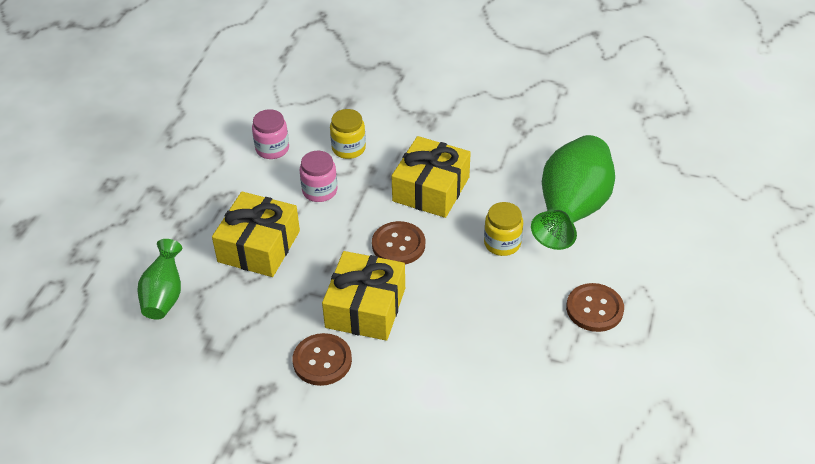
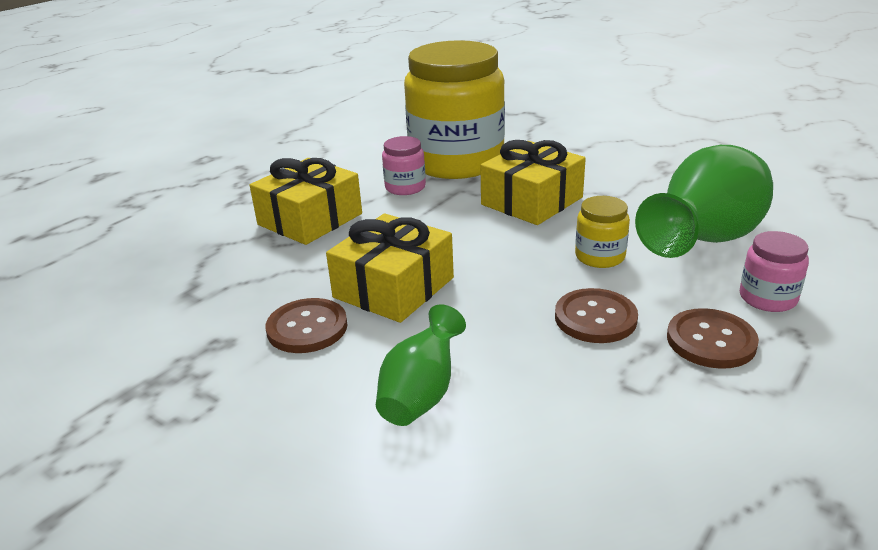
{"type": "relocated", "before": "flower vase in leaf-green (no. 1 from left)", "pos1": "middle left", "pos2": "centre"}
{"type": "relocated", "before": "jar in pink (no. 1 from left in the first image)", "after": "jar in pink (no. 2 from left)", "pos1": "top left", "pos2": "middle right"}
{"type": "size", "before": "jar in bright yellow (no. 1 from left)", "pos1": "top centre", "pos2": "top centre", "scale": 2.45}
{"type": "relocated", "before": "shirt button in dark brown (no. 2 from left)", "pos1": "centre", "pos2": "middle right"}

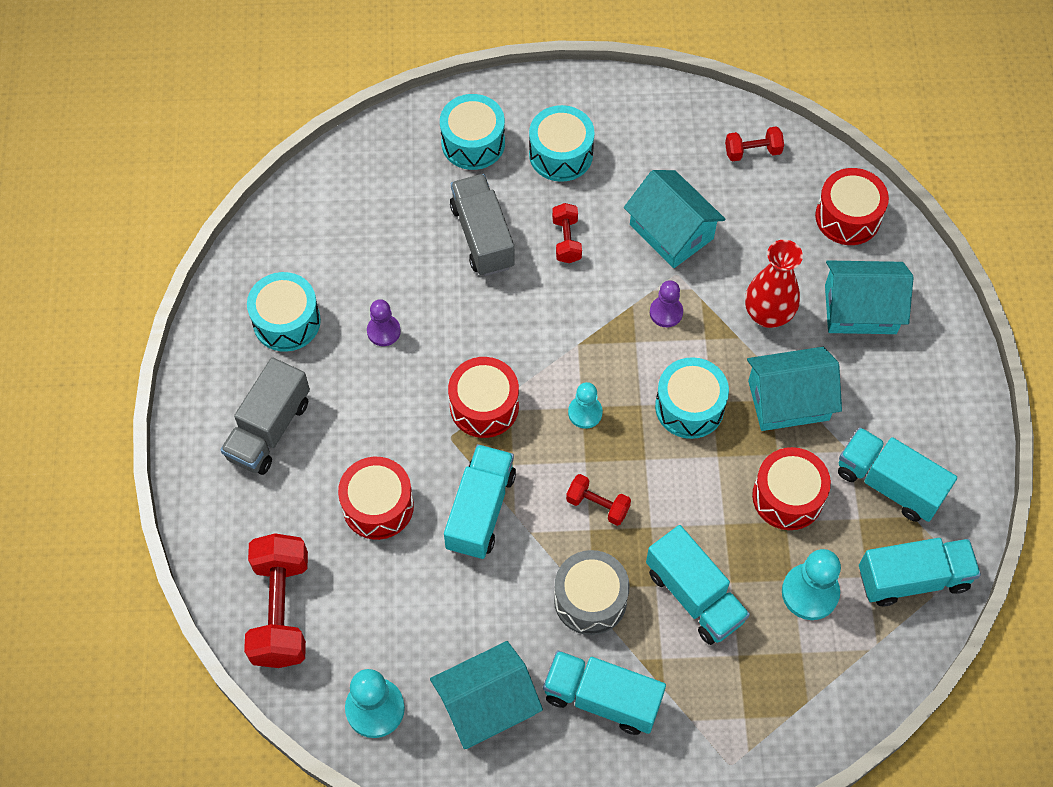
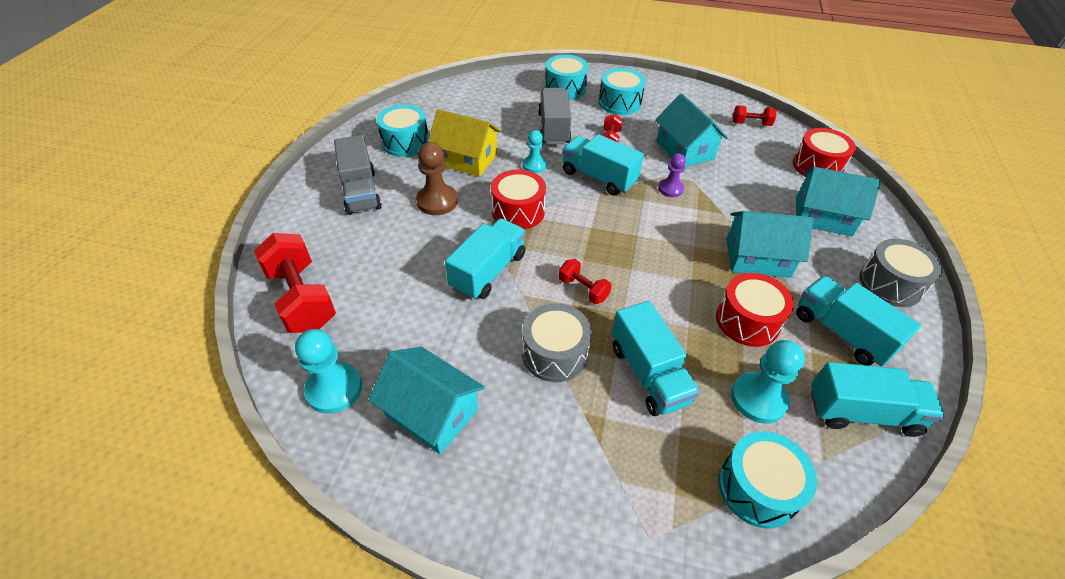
{"type": "spun", "before": "lorry in grey (no. 1 from left)", "pos1": "middle left", "pos2": "top centre", "turn": -60}
{"type": "spun", "before": "dumbbell in scarlet (no. 1 from left)", "pos1": "bottom left", "pos2": "middle left", "turn": -45}
{"type": "missing", "before": "drum in scarlet (no. 1 from left)", "pos1": "centre"}
{"type": "exchanged", "before": "pawn in violet (no. 1 from left)", "after": "cottage in bright yellow", "pos1": "centre", "pos2": "top centre"}
{"type": "spun", "before": "cottage in teal (no. 1 from left)", "pos1": "bottom centre", "pos2": "bottom centre", "turn": 45}
{"type": "relocated", "before": "lorry in teal (no. 2 from left)", "pos1": "bottom centre", "pos2": "top centre"}
{"type": "relocated", "before": "pawn in teal (no. 2 from left)", "pos1": "centre", "pos2": "top centre"}
{"type": "relocated", "before": "drum in teal (no. 4 from left)", "pos1": "centre", "pos2": "bottom right"}
{"type": "missing", "before": "flower vase in scarlet", "pos1": "middle right"}
{"type": "appeared", "after": "pawn in dark brown", "pos2": "top centre"}
{"type": "appeared", "after": "drum in grey (no. 2 from left)", "pos2": "middle right"}

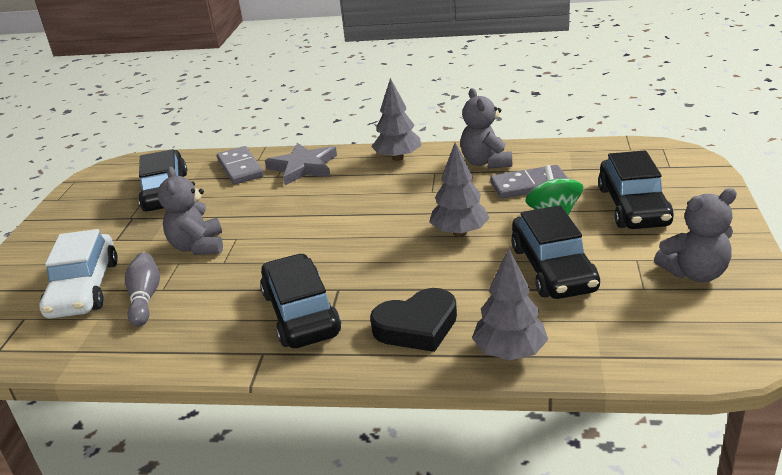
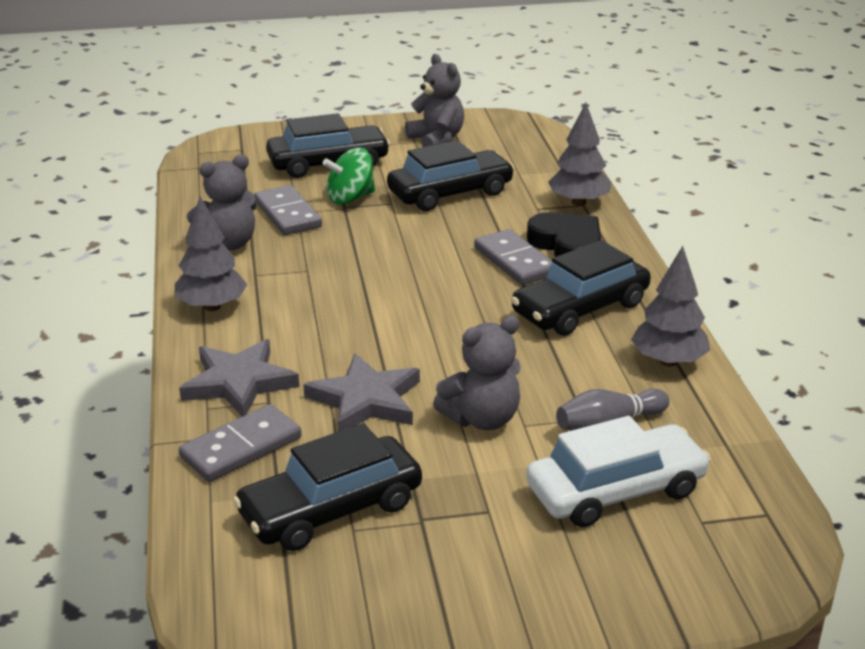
{"type": "relocated", "before": "fir tree in grey (no. 2 from left in the first image)", "after": "fir tree in grey (no. 3 from left)", "pos1": "centre", "pos2": "middle right"}
{"type": "appeared", "after": "star in grey (no. 2 from left)", "pos2": "centre"}
{"type": "appeared", "after": "domino piece in grey (no. 3 from left)", "pos2": "centre"}

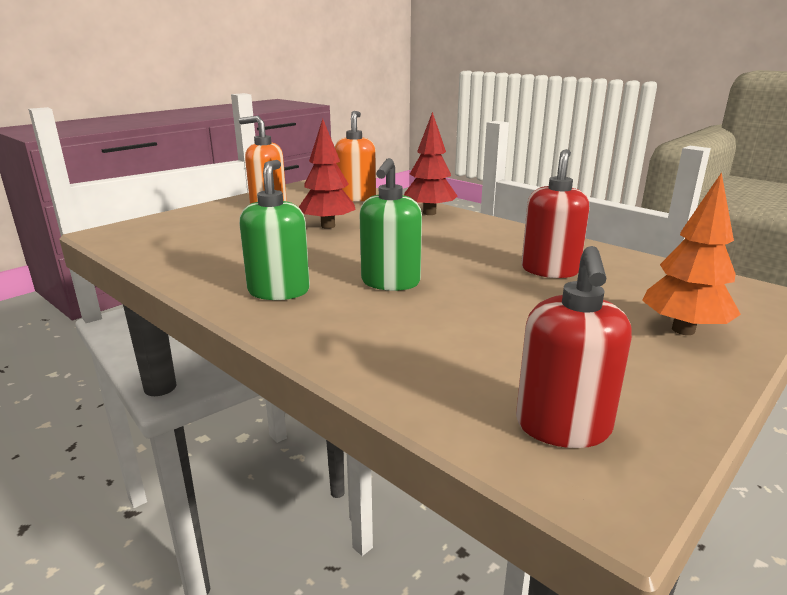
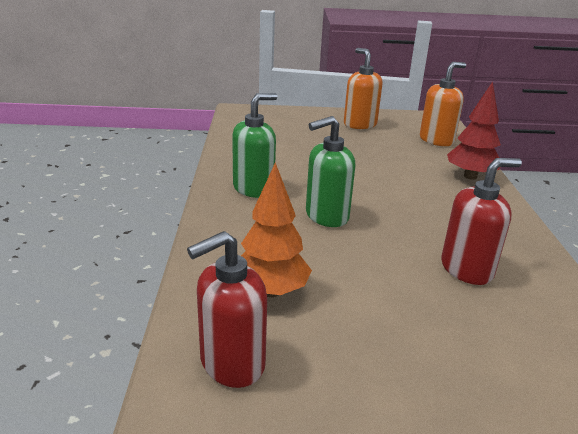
{"type": "missing", "before": "fir tree in scarlet (no. 1 from left)", "pos1": "top centre"}
{"type": "relocated", "before": "fir tree in bright orange", "pos1": "middle right", "pos2": "centre"}

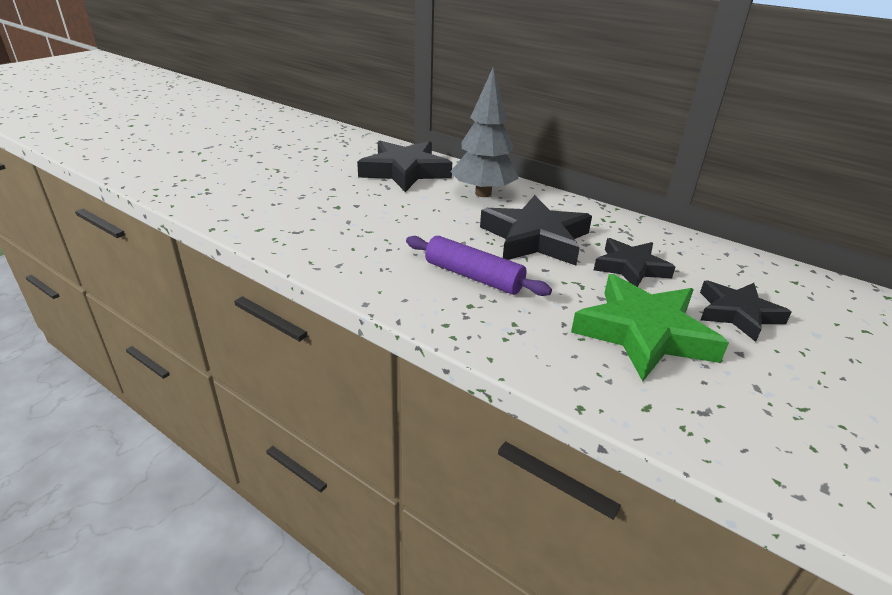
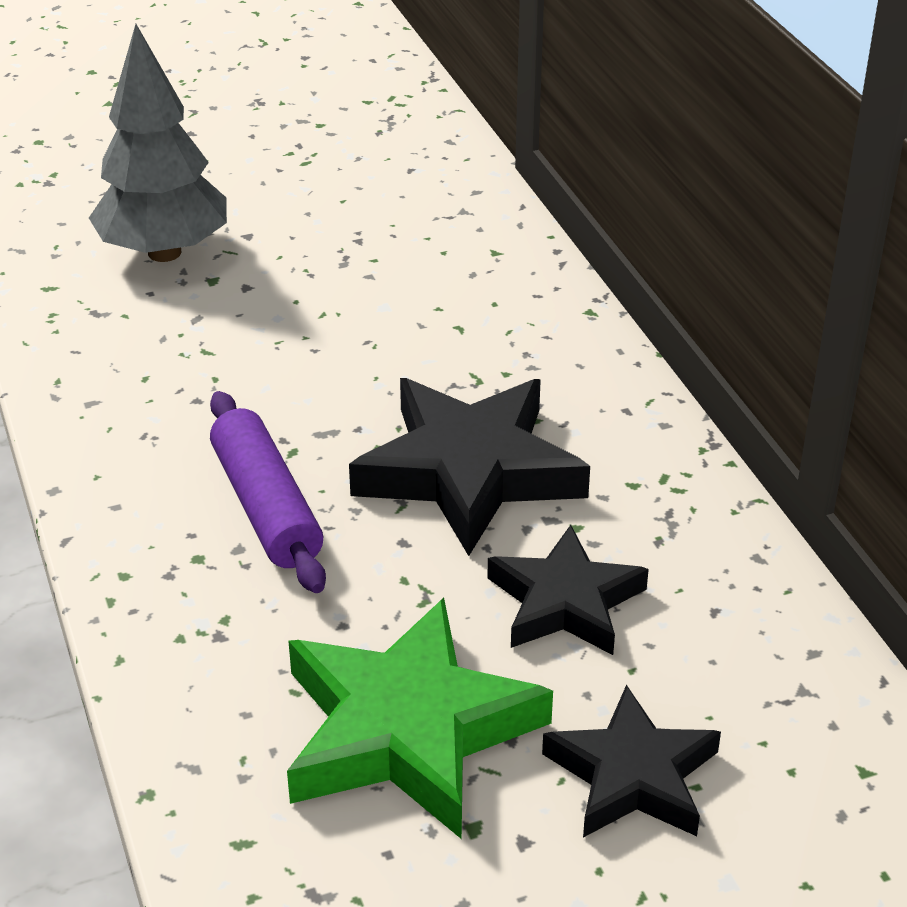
{"type": "missing", "before": "star in jet-black (no. 1 from left)", "pos1": "top centre"}
{"type": "relocated", "before": "fir tree in grey", "pos1": "top centre", "pos2": "top left"}

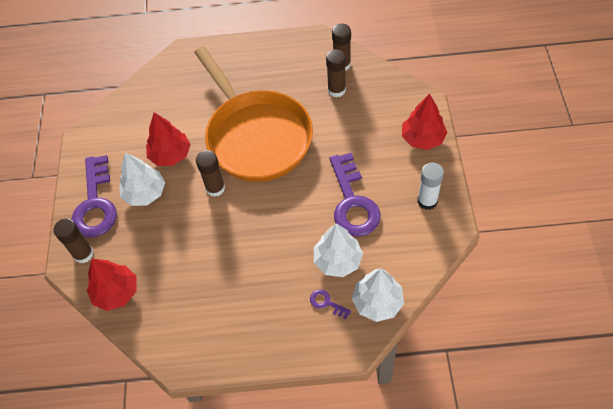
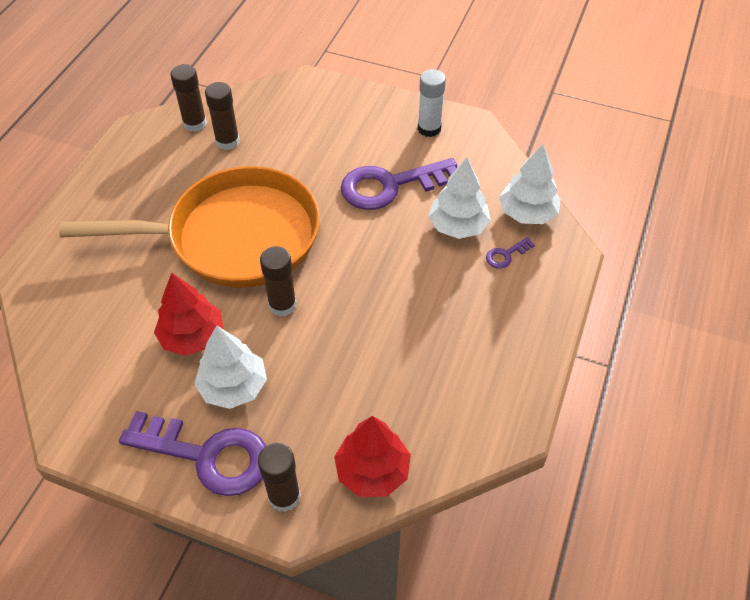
{"type": "spun", "before": "key in violet (no. 3 from left in the first image)", "pos1": "centre", "pos2": "top centre", "turn": 150}
{"type": "missing", "before": "fir tree in scarlet (no. 3 from left)", "pos1": "top right"}

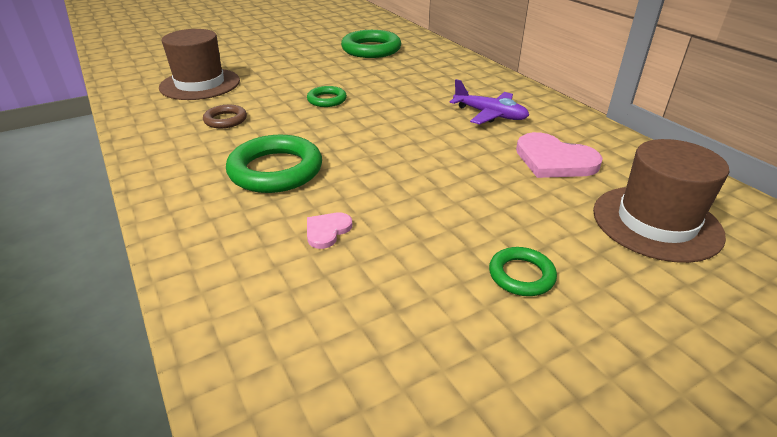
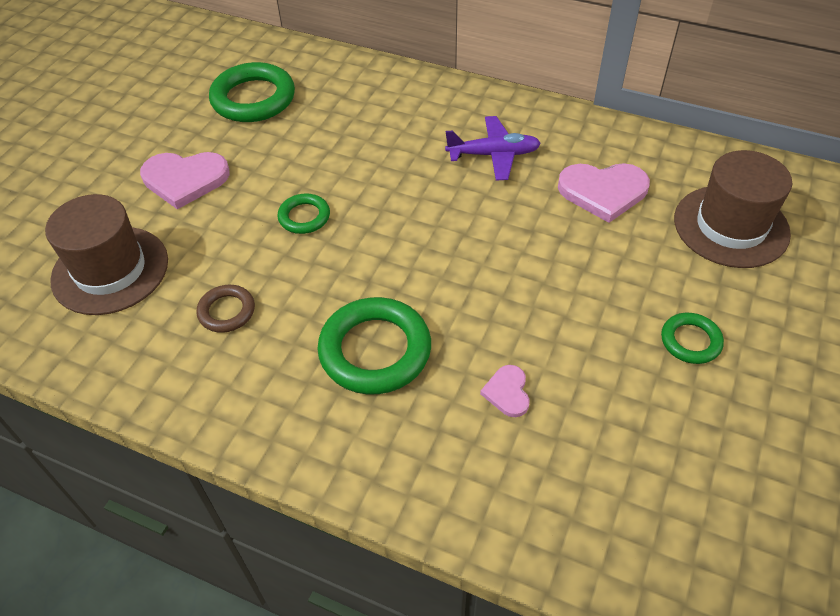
{"type": "appeared", "after": "love heart in pink (no. 1 from left)", "pos2": "top left"}

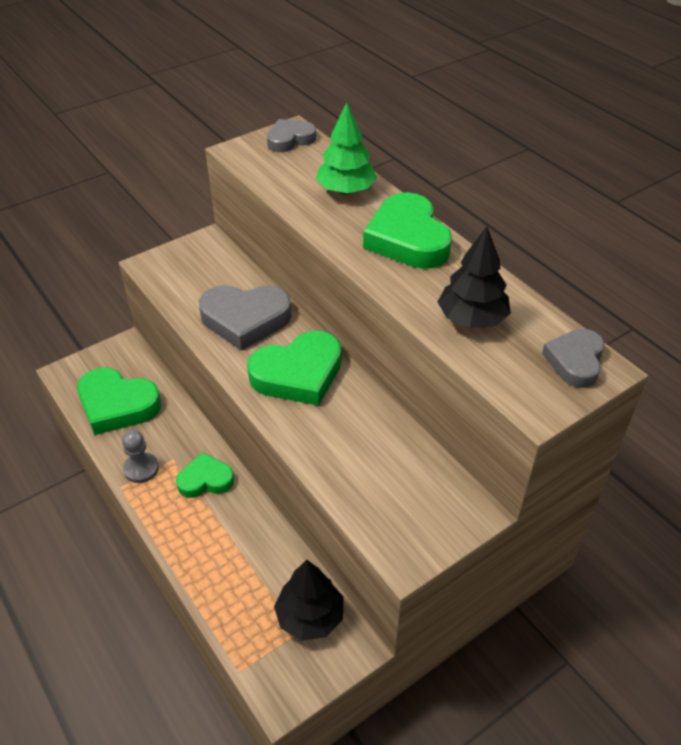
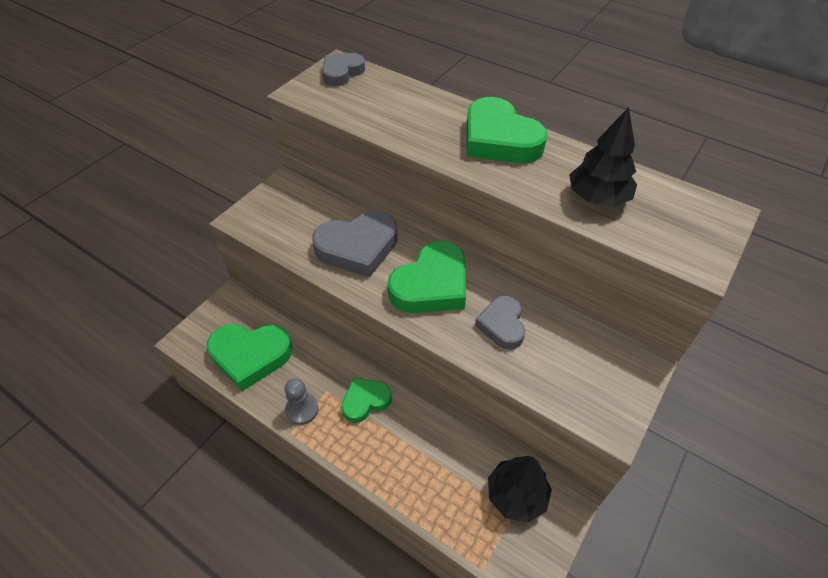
{"type": "missing", "before": "fir tree in leaf-green", "pos1": "top centre"}
{"type": "relocated", "before": "love heart in grey (no. 3 from left)", "pos1": "middle right", "pos2": "centre"}

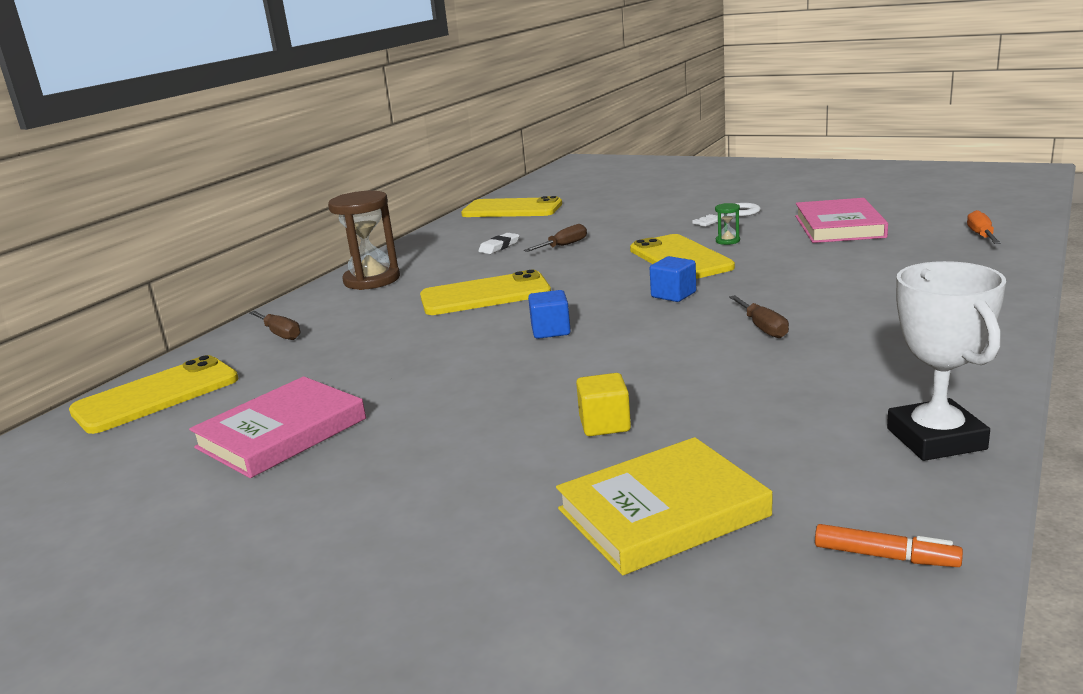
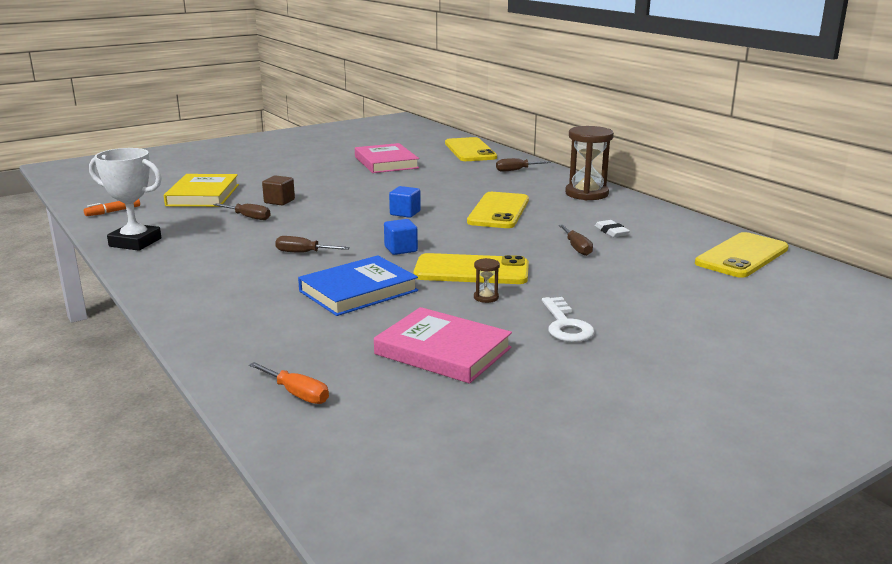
{"type": "colour", "before": "block in bright yellow", "after": "block in dark brown", "pos1": "centre", "pos2": "middle left"}
{"type": "colour", "before": "sandglass in leaf-green", "after": "sandglass in dark brown (no. 1 from left)", "pos1": "top right", "pos2": "centre"}
{"type": "appeared", "after": "flat screwdriver in dark brown (no. 1 from left)", "pos2": "middle left"}
{"type": "appeared", "after": "book in royal blue", "pos2": "centre"}

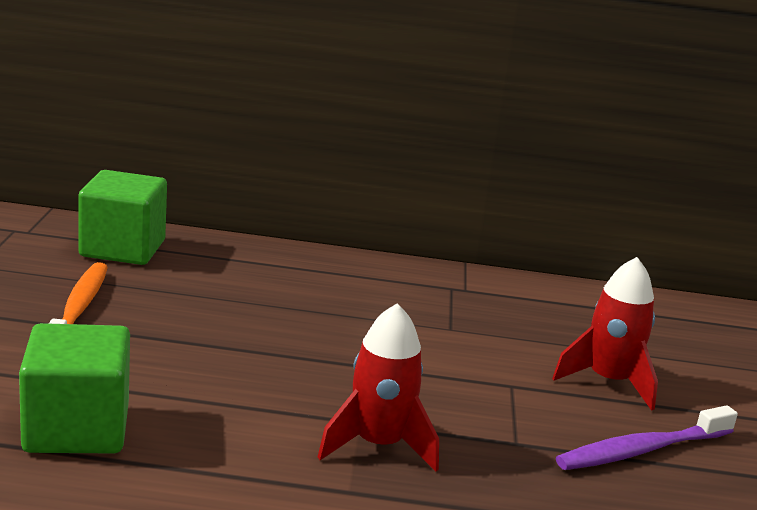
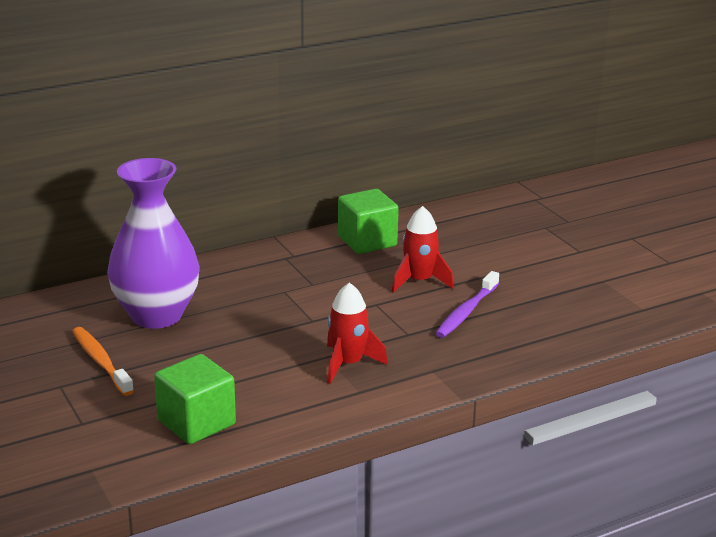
{"type": "relocated", "before": "block in leaf-green (no. 2 from left)", "pos1": "middle left", "pos2": "centre"}
{"type": "appeared", "after": "flower vase in violet", "pos2": "middle left"}

